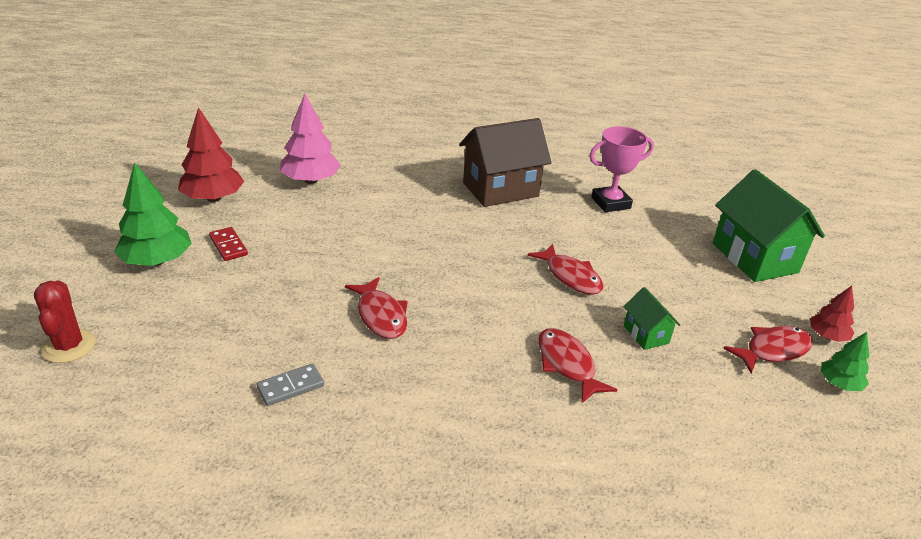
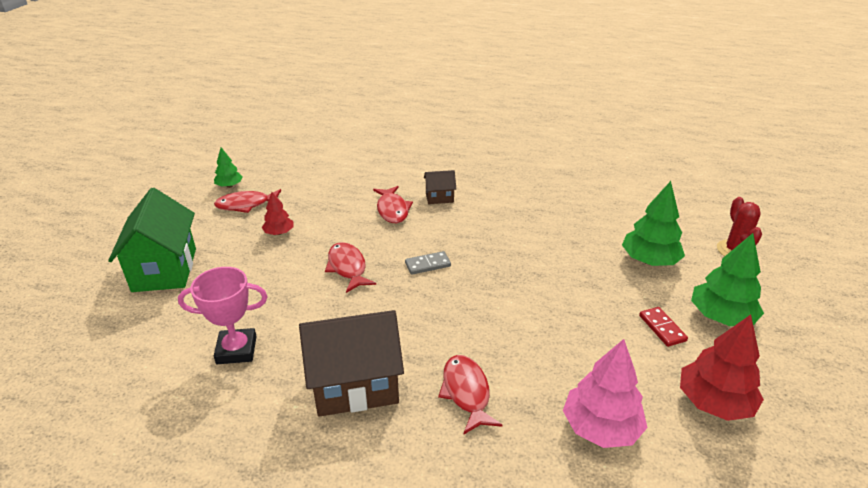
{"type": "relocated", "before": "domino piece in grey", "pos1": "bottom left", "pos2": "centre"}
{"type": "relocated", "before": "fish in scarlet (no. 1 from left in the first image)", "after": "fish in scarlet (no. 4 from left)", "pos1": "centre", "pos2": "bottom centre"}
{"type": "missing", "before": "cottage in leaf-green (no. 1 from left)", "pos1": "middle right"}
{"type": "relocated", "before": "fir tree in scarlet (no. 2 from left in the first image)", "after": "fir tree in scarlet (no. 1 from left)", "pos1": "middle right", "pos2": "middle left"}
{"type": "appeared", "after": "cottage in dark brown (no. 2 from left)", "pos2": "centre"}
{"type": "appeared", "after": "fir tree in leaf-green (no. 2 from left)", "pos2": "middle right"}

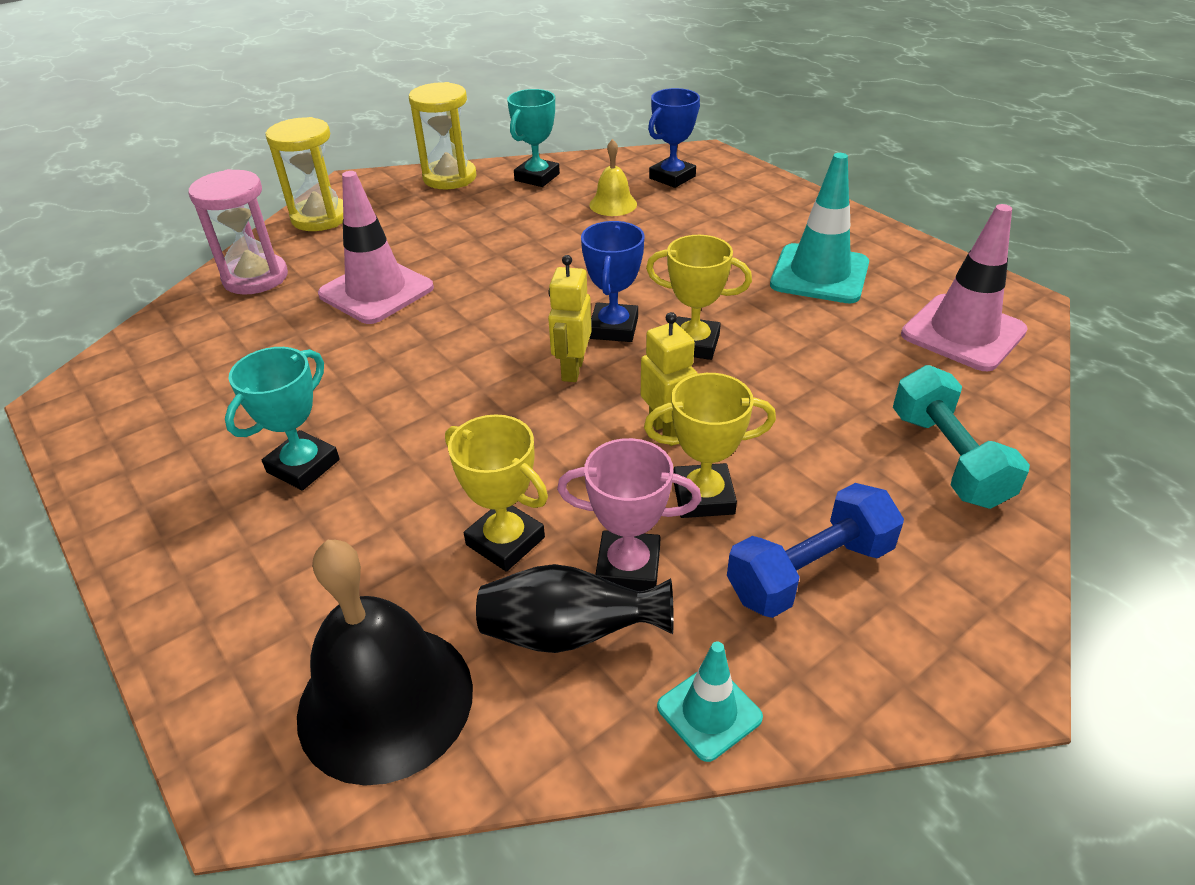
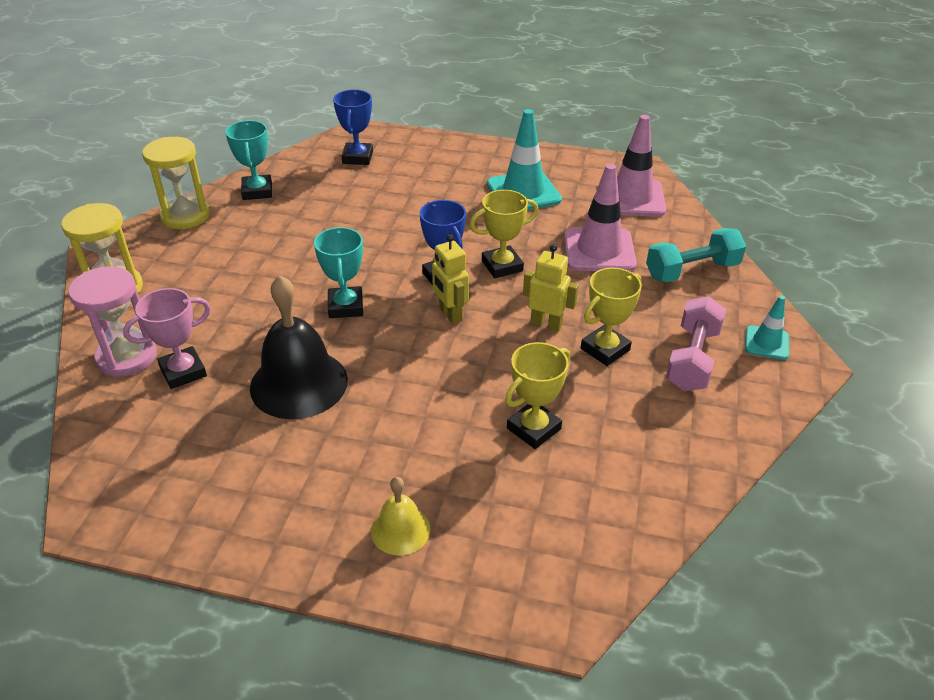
{"type": "relocated", "before": "trophy in teal (no. 1 from left in the first image)", "after": "trophy in teal (no. 2 from left)", "pos1": "middle left", "pos2": "centre"}
{"type": "relocated", "before": "school bell in jet-black", "pos1": "bottom left", "pos2": "middle left"}
{"type": "relocated", "before": "safety cone in pink (no. 1 from left)", "pos1": "top left", "pos2": "top centre"}
{"type": "spun", "before": "trophy in bright yellow (no. 1 from left in the first image)", "pos1": "centre", "pos2": "centre", "turn": -45}
{"type": "missing", "before": "flower vase in jet-black", "pos1": "bottom centre"}
{"type": "relocated", "before": "trophy in pink", "pos1": "centre", "pos2": "middle left"}
{"type": "relocated", "before": "school bell in bright yellow", "pos1": "top centre", "pos2": "bottom centre"}
{"type": "relocated", "before": "safety cone in teal (no. 1 from left in the first image)", "after": "safety cone in teal (no. 2 from left)", "pos1": "bottom centre", "pos2": "middle right"}
{"type": "colour", "before": "dumbbell in royal blue", "after": "dumbbell in pink", "pos1": "middle right", "pos2": "middle right"}
{"type": "spun", "before": "dumbbell in teal", "pos1": "middle right", "pos2": "middle right", "turn": -60}

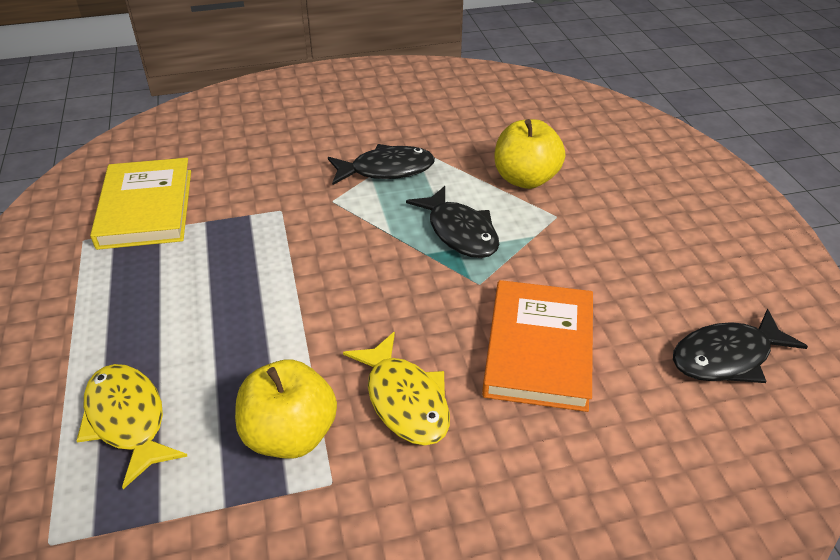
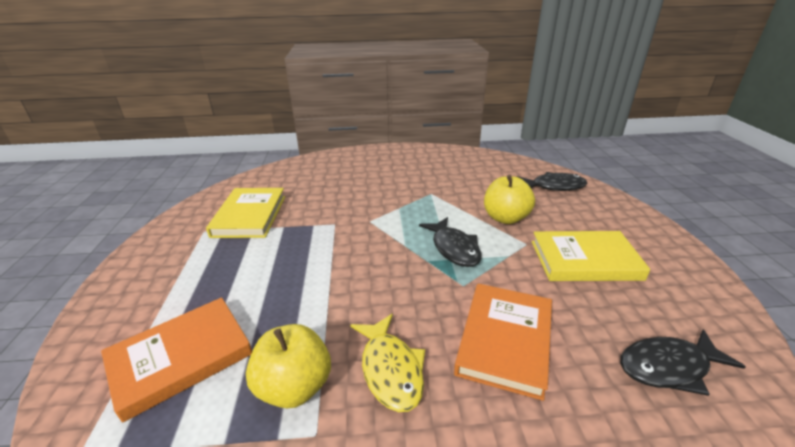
{"type": "exchanged", "before": "fish in bright yellow (no. 1 from left)", "after": "book in bright orange (no. 1 from left)", "pos1": "bottom left", "pos2": "bottom left"}
{"type": "relocated", "before": "fish in jet-black (no. 1 from left in the first image)", "after": "fish in jet-black (no. 2 from left)", "pos1": "top centre", "pos2": "middle right"}
{"type": "appeared", "after": "book in bright yellow (no. 2 from left)", "pos2": "middle right"}

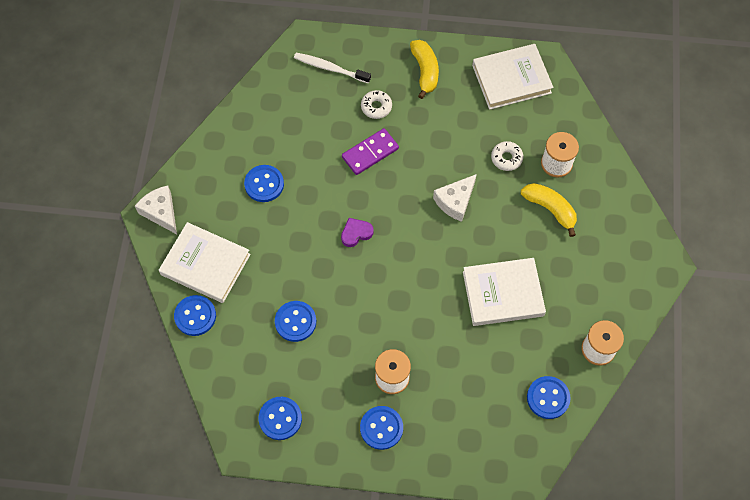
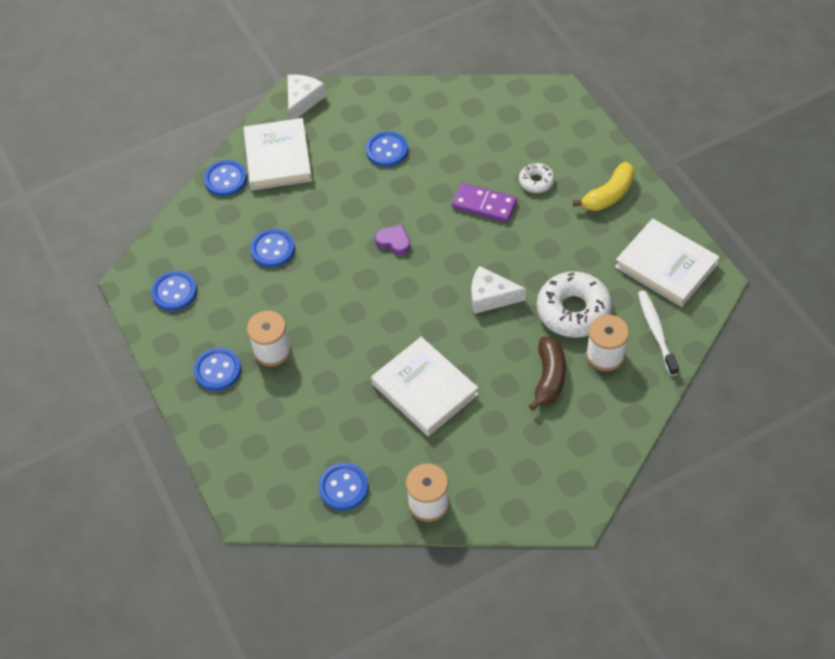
{"type": "relocated", "before": "toothbrush in snow-white", "pos1": "top centre", "pos2": "middle right"}
{"type": "size", "before": "donut in snow-white (no. 2 from left)", "pos1": "top right", "pos2": "middle right", "scale": 1.96}
{"type": "colour", "before": "banana fruit in bright yellow (no. 2 from left)", "after": "banana fruit in dark brown", "pos1": "middle right", "pos2": "centre"}

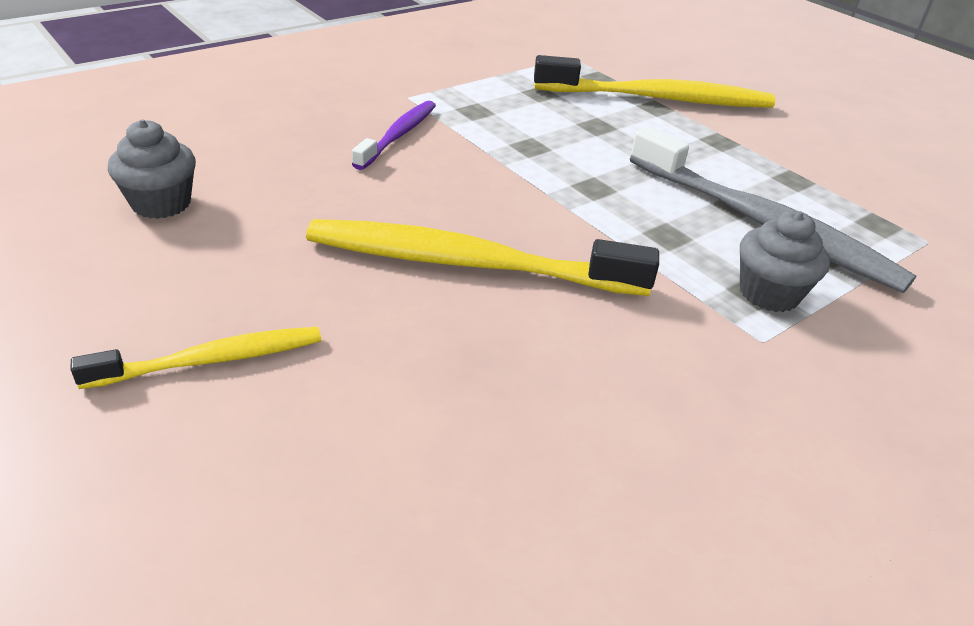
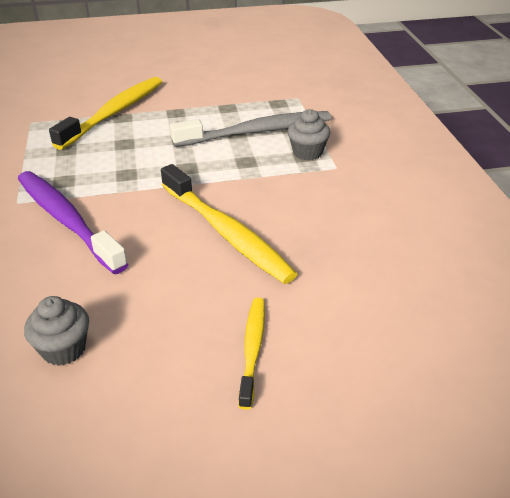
{"type": "spun", "before": "toothbrush in bright yellow (no. 2 from left)", "pos1": "centre", "pos2": "centre", "turn": -75}
{"type": "size", "before": "toothbrush in violet", "pos1": "top centre", "pos2": "middle left", "scale": 1.8}

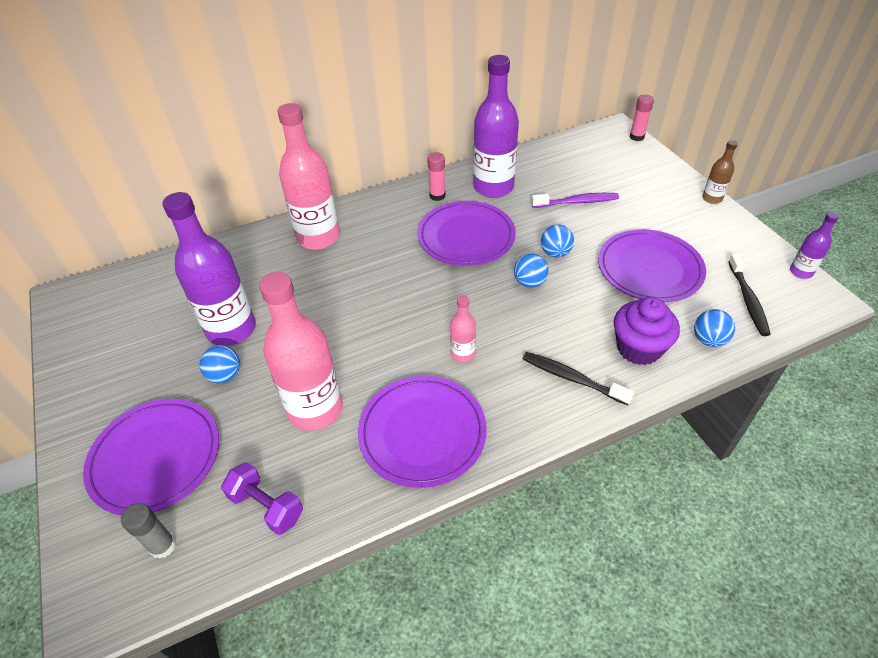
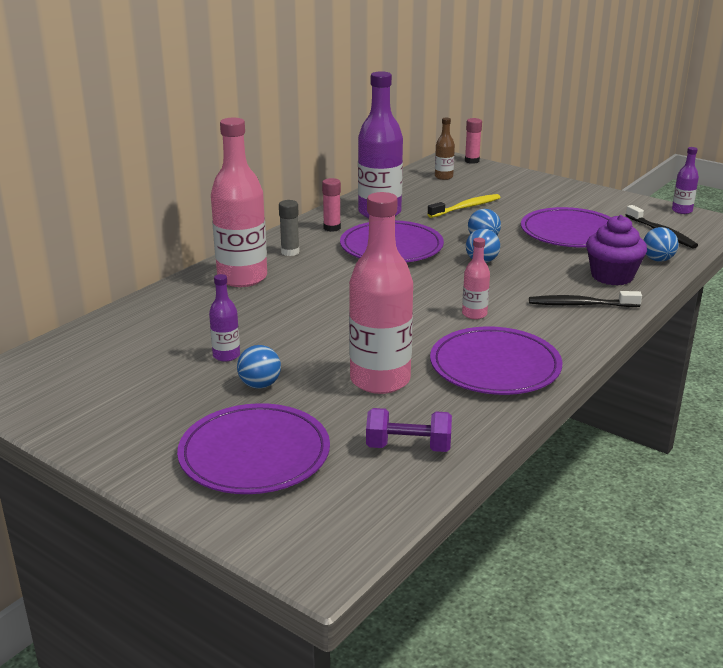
{"type": "relocated", "before": "glue in grey", "pos1": "bottom left", "pos2": "centre"}
{"type": "size", "before": "drink bottle in violet (no. 1 from left)", "pos1": "middle left", "pos2": "middle left", "scale": 0.47}
{"type": "colour", "before": "toothbrush in violet", "after": "toothbrush in bright yellow", "pos1": "top centre", "pos2": "top centre"}
{"type": "relocated", "before": "drink bottle in dark brown", "pos1": "top right", "pos2": "top centre"}

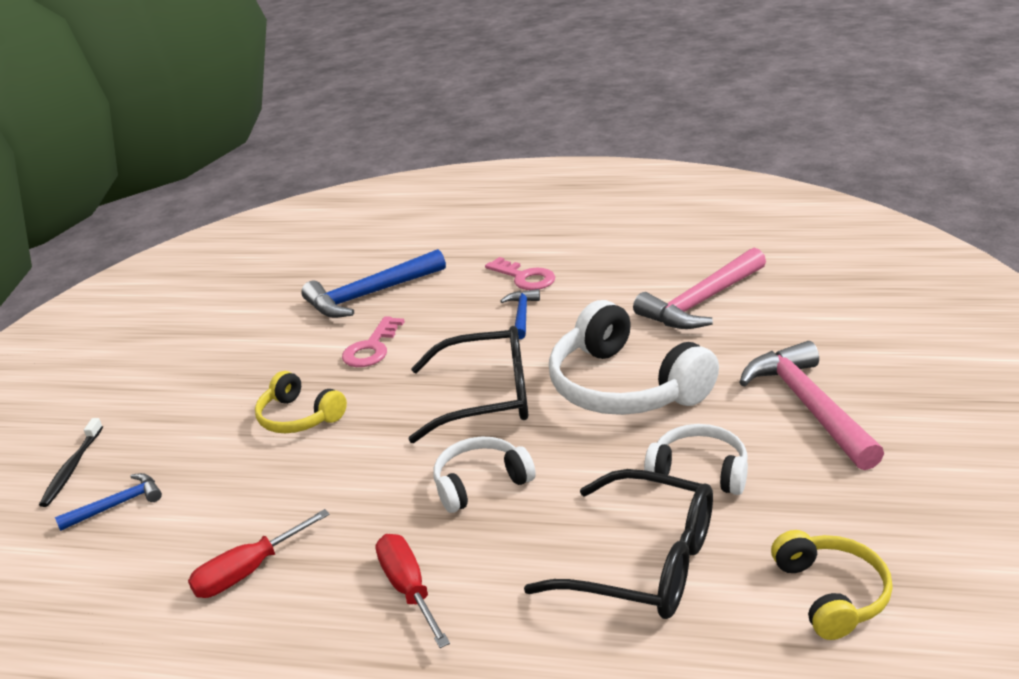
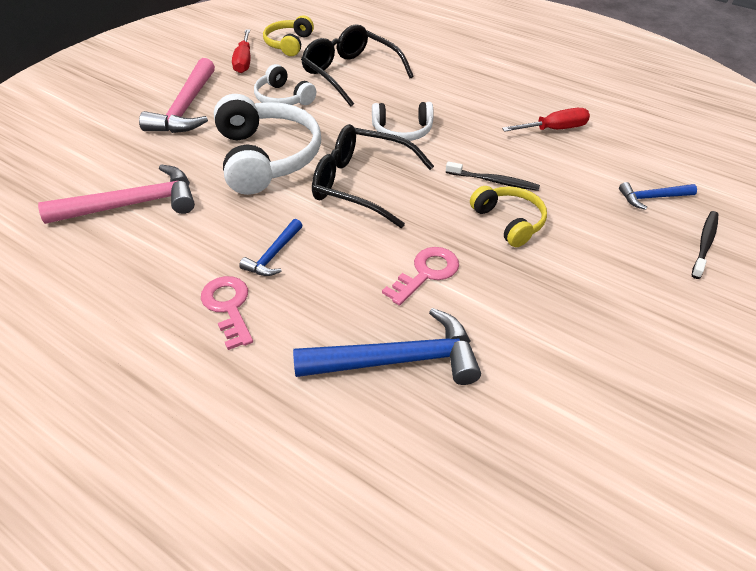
{"type": "relocated", "before": "flat screwdriver in scarlet (no. 2 from left in the first image)", "after": "flat screwdriver in scarlet (no. 1 from left)", "pos1": "bottom centre", "pos2": "top left"}
{"type": "appeared", "after": "toothbrush in jet-black (no. 1 from left)", "pos2": "top centre"}

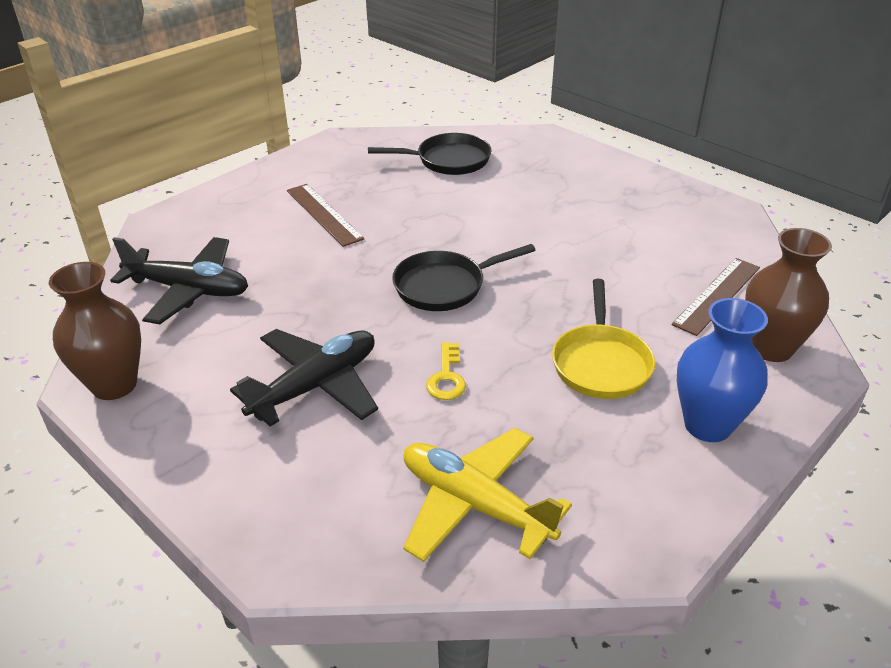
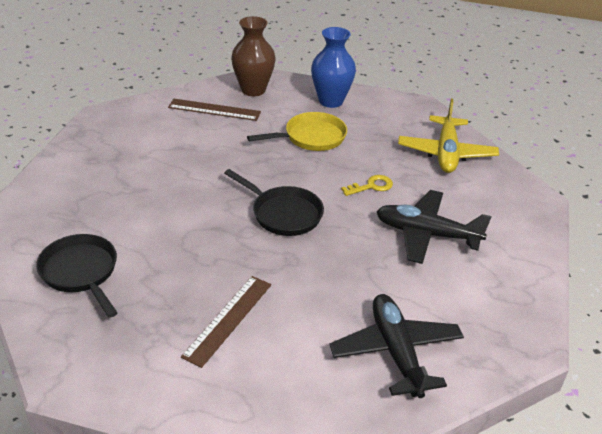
{"type": "missing", "before": "flower vase in dark brown (no. 1 from left)", "pos1": "middle left"}

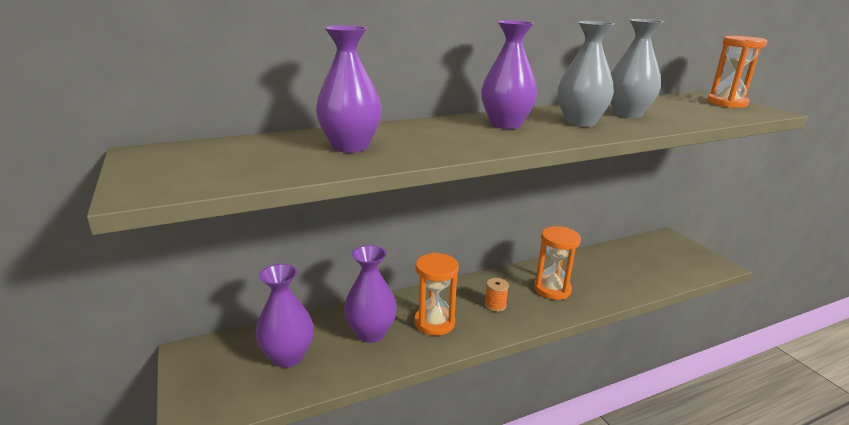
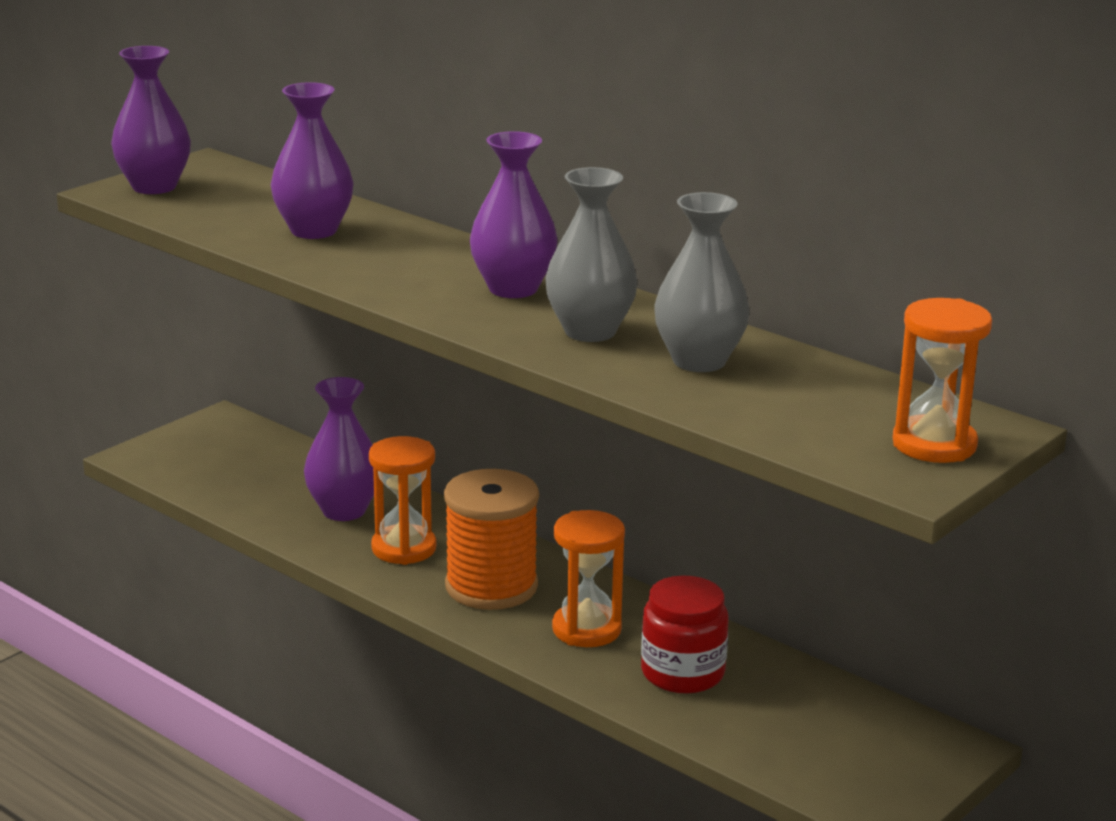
{"type": "relocated", "before": "flower vase in violet (no. 1 from left)", "pos1": "bottom centre", "pos2": "top left"}
{"type": "size", "before": "spool in bright orange", "pos1": "bottom centre", "pos2": "centre", "scale": 2.44}
{"type": "appeared", "after": "jar in scarlet", "pos2": "bottom centre"}

